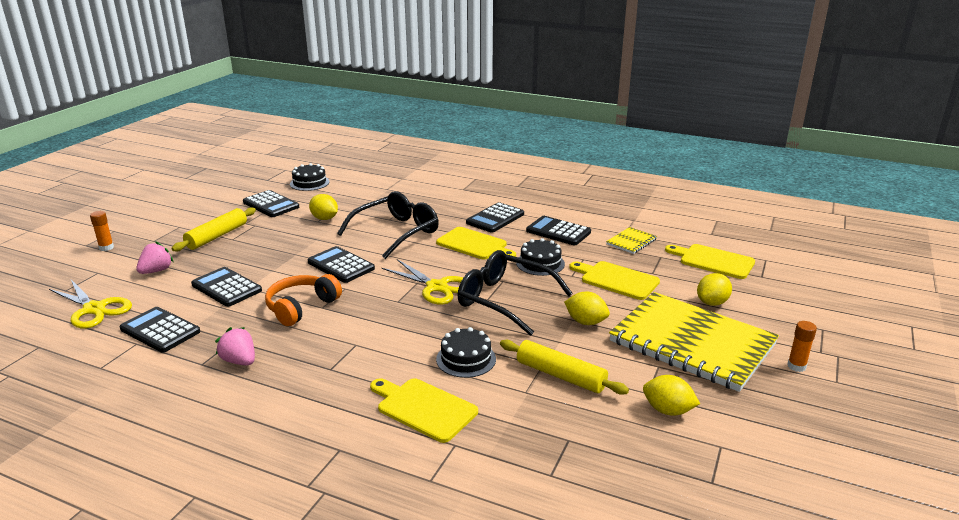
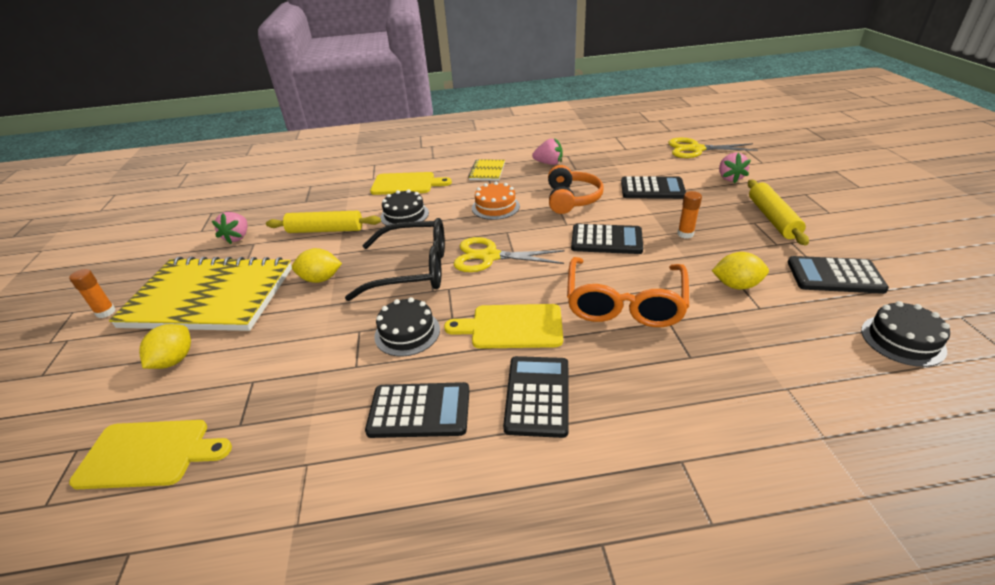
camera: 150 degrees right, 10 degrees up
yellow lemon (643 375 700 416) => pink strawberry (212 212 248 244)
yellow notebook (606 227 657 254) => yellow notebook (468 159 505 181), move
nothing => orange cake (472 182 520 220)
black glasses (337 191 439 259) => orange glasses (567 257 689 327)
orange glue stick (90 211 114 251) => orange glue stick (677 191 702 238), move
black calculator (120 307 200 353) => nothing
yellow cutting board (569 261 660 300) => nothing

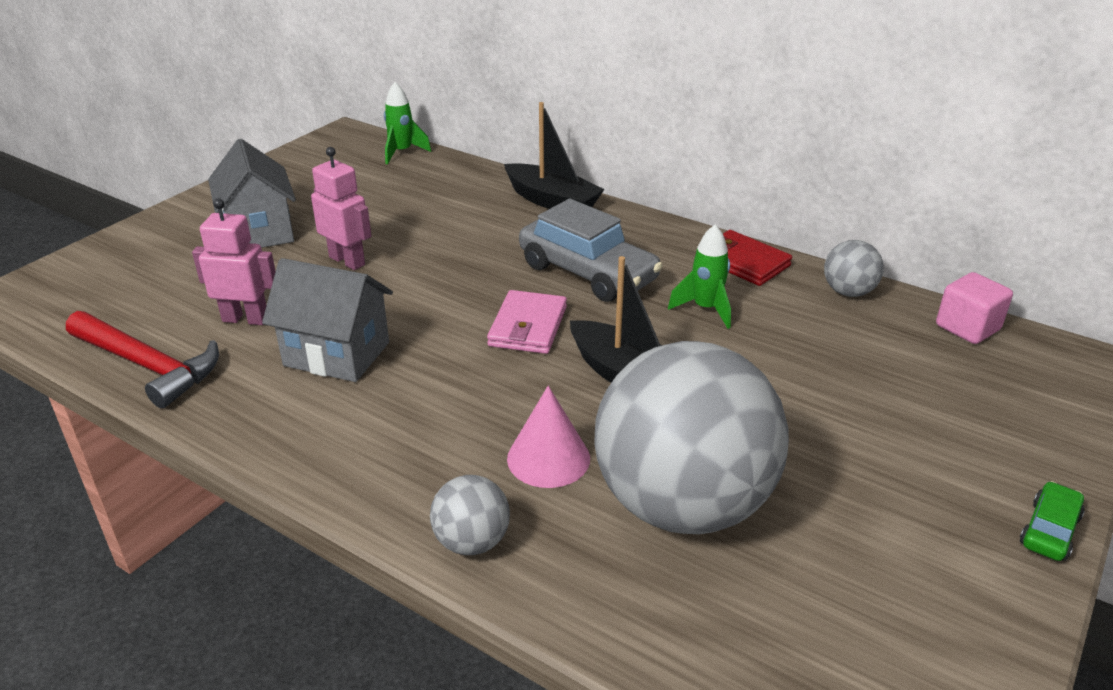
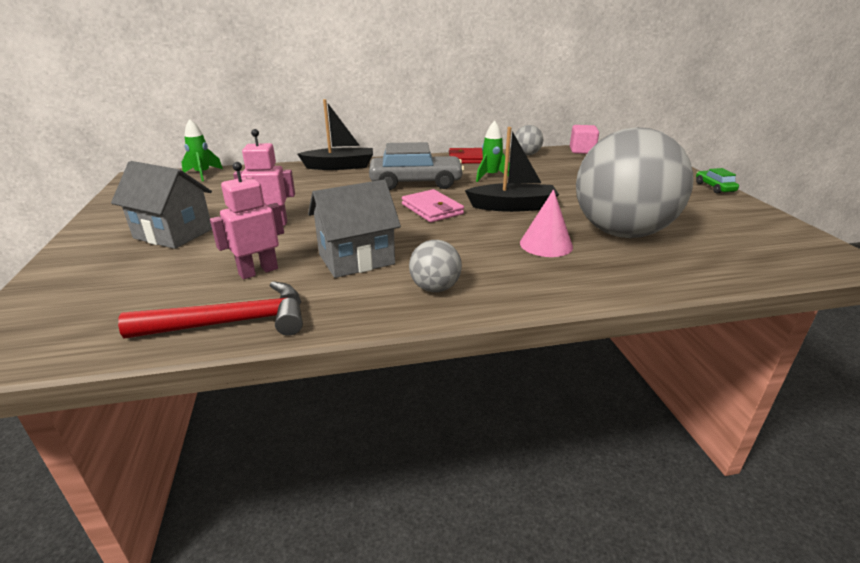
camera: 45 degrees left, 5 degrees down
grey ball (430 475 510 555) => grey ball (409 240 462 292), move

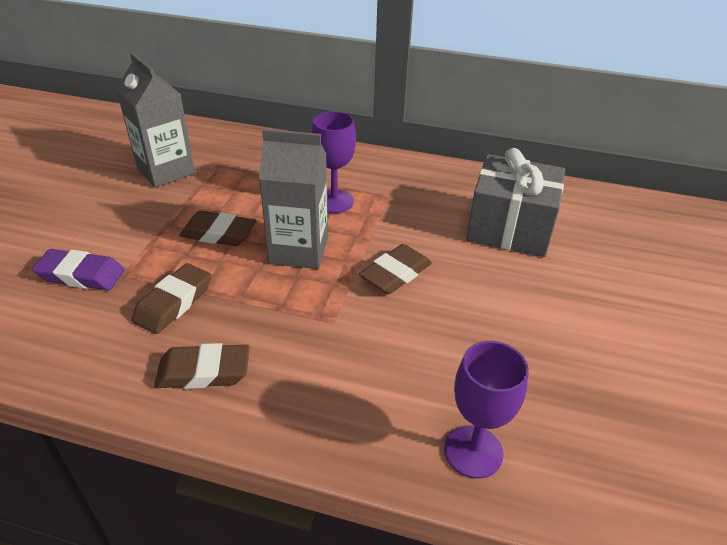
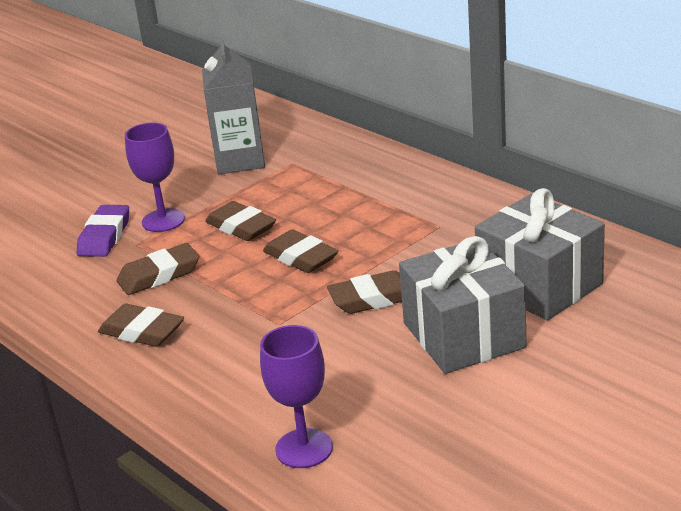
camera: 35 degrees right, 10 degrees down
purple eraser (32 249 125 290) => purple eraser (77 205 129 257), 60 degrees clockwise
purple goblet (312 111 356 213) => purple goblet (125 123 185 232), move
grey carton (259 129 328 269) => brown eraser (263 230 338 273)
nothing => grey gift (399 236 526 374)

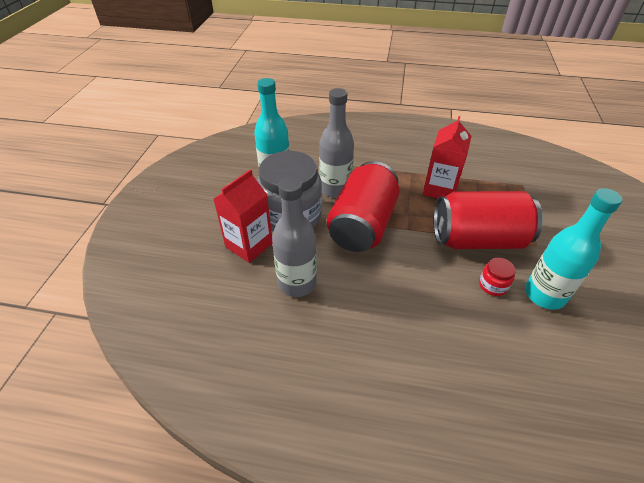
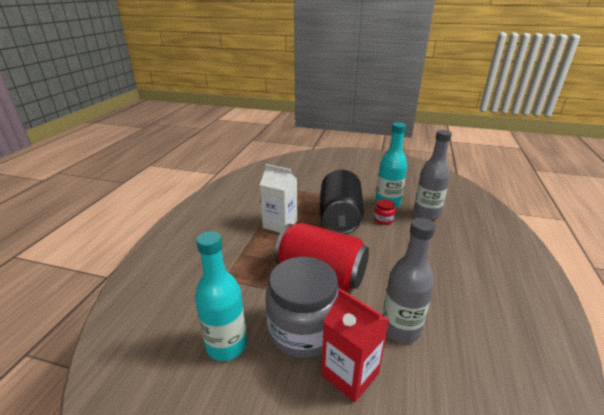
camera: 85 degrees left, 15 degrees down
red carton (423 116 471 198) => white carton (260 164 297 233)
red can (434 191 543 249) => black can (320 170 364 234)
grey bottle (319 88 354 198) => grey bottle (414 130 452 220), move

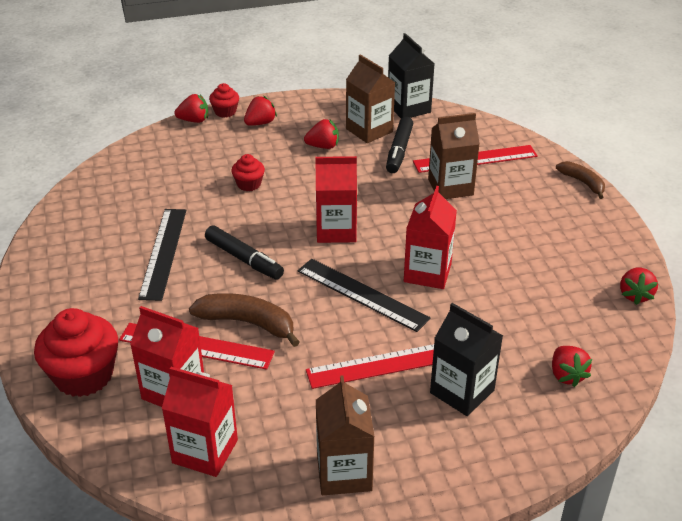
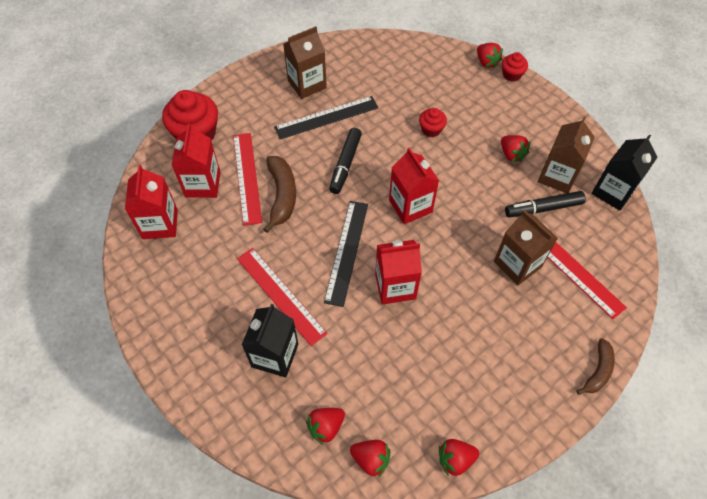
camera: 65 degrees right, 20 degrees up
brown carton (316 375 375 495) => brown carton (283 26 327 99), move
red strawberry (244 96 277 126) => red strawberry (350 440 390 478), move

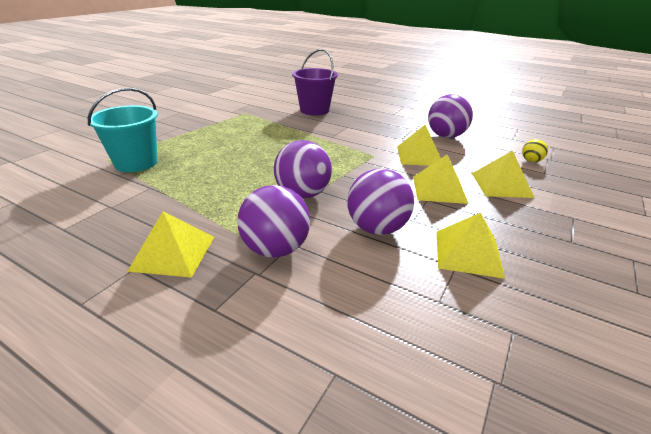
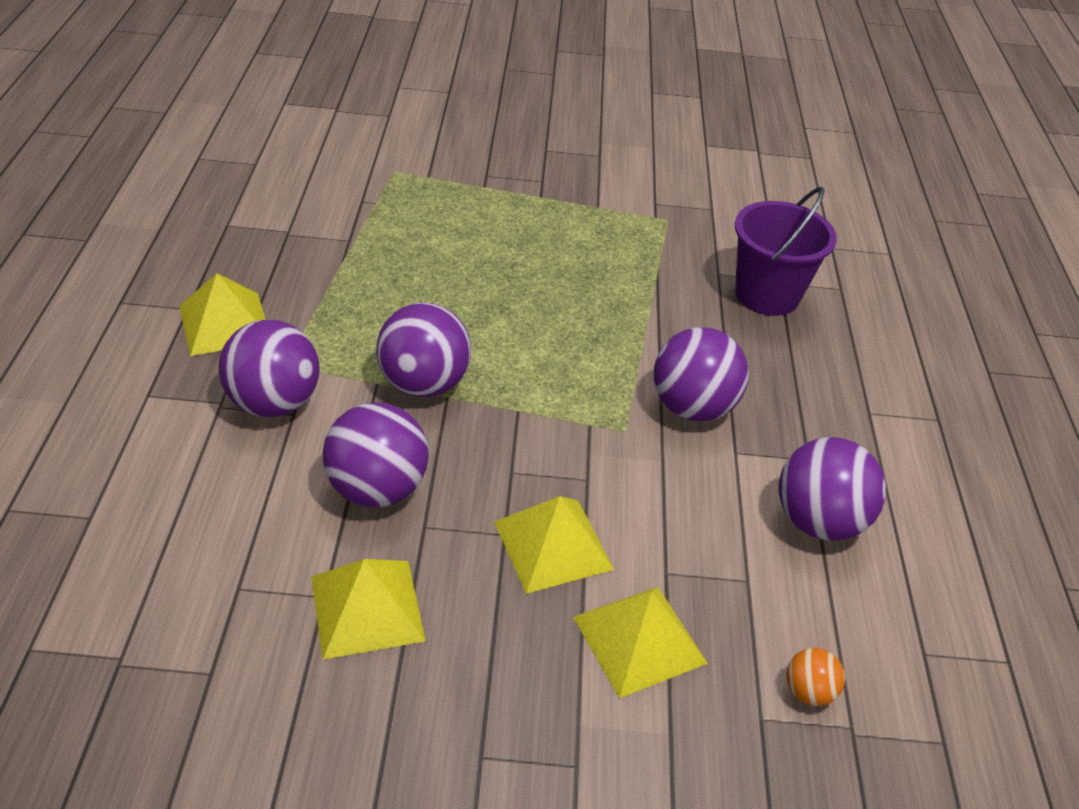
camera: 60 degrees right, 10 degrees up
nothing => purple ball (654 327 749 421)
yellow ball (522 139 548 162) => orange ball (787 648 845 706)
turquoise bucket (87 88 158 172) => nothing
yellow pyramid (397 125 441 166) => nothing

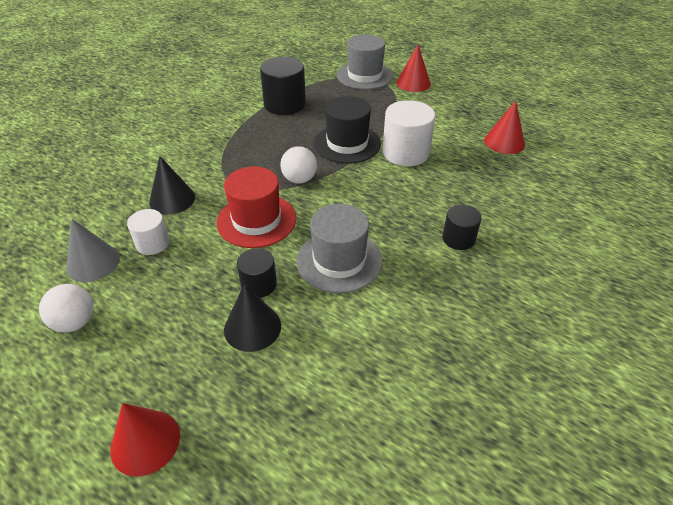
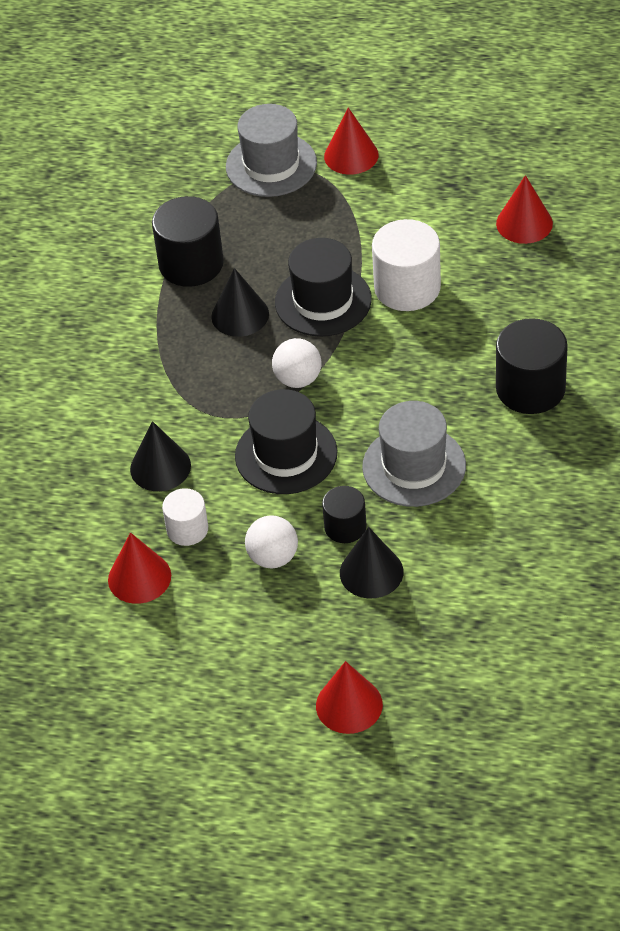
camera: 20 degrees left, 5 degrees up
grey cone (66 219 120 282) => red cone (108 533 171 604)
nothing => black cone (211 268 269 337)
red hat (217 167 296 248) => black hat (235 389 338 494)
white ball (39 284 93 332) => white ball (245 515 298 569), move
black cylinder (443 205 481 250) => black cylinder (496 318 568 414), x1.72

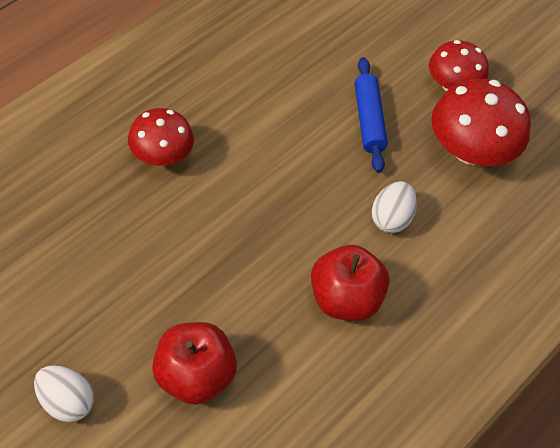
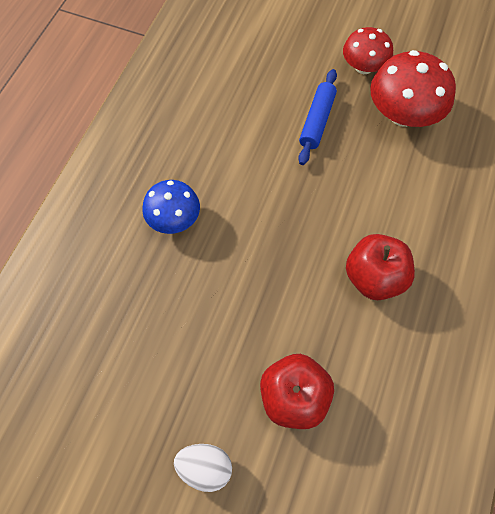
camera: 15 degrees left, 10 degrees up
red mushroom (128 108 194 166) => blue mushroom (142 180 200 234)
blue rolling pin (355 57 388 173) => blue rolling pin (298 69 337 165), 45 degrees clockwise
white egg (372 181 417 233) => nothing

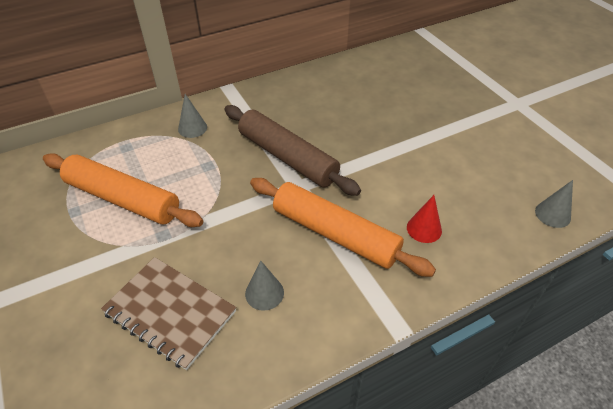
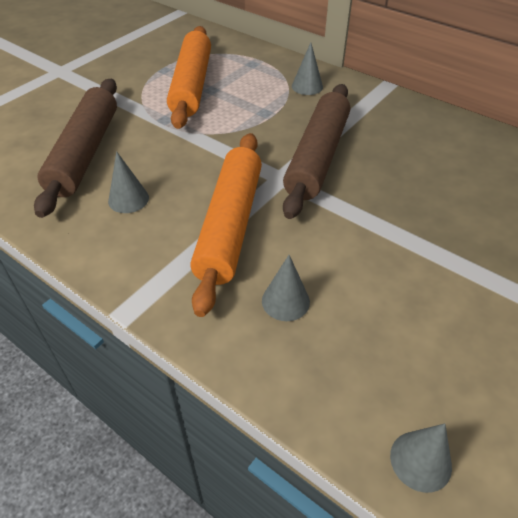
camera: 65 degrees right, 0 degrees up
brown notebook (101 257 236 370) => brown rolling pin (34 79 117 218)
red cone (407 195 442 243) => grey cone (262 255 310 321)

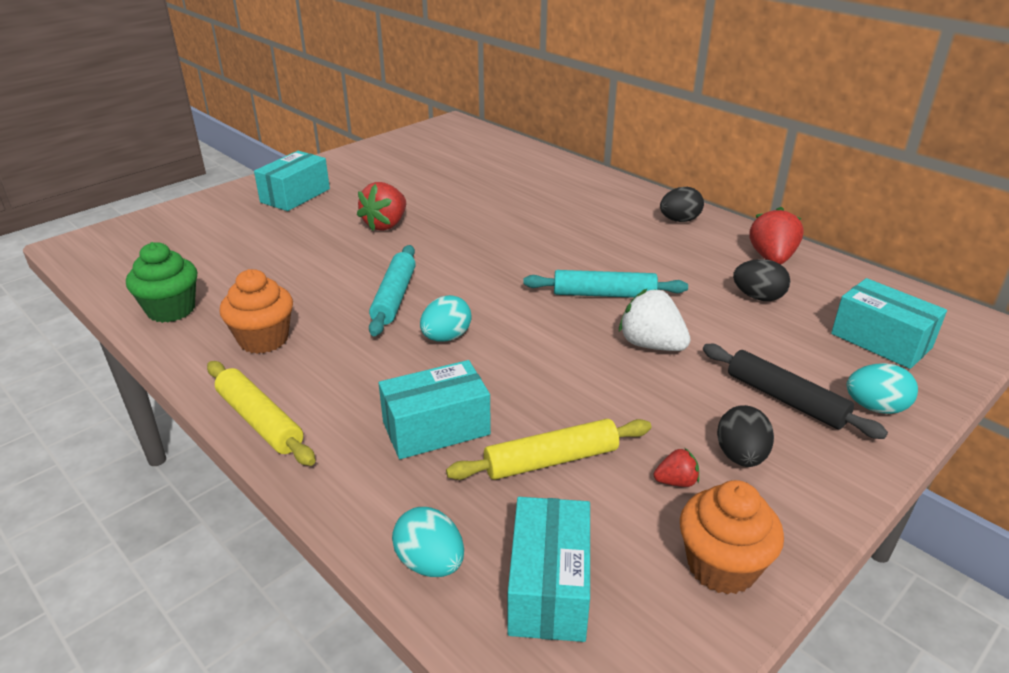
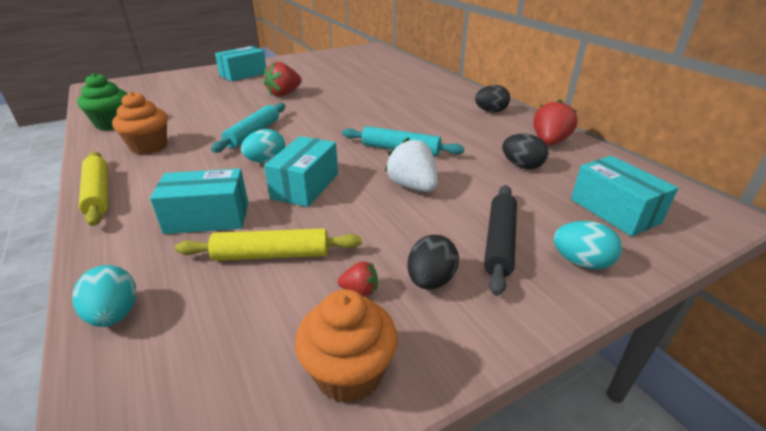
camera: 15 degrees right, 0 degrees up
turquoise box (507 497 590 642) => turquoise box (264 136 338 207), move
black rolling pin (703 344 888 439) => black rolling pin (484 185 517 296), 45 degrees clockwise

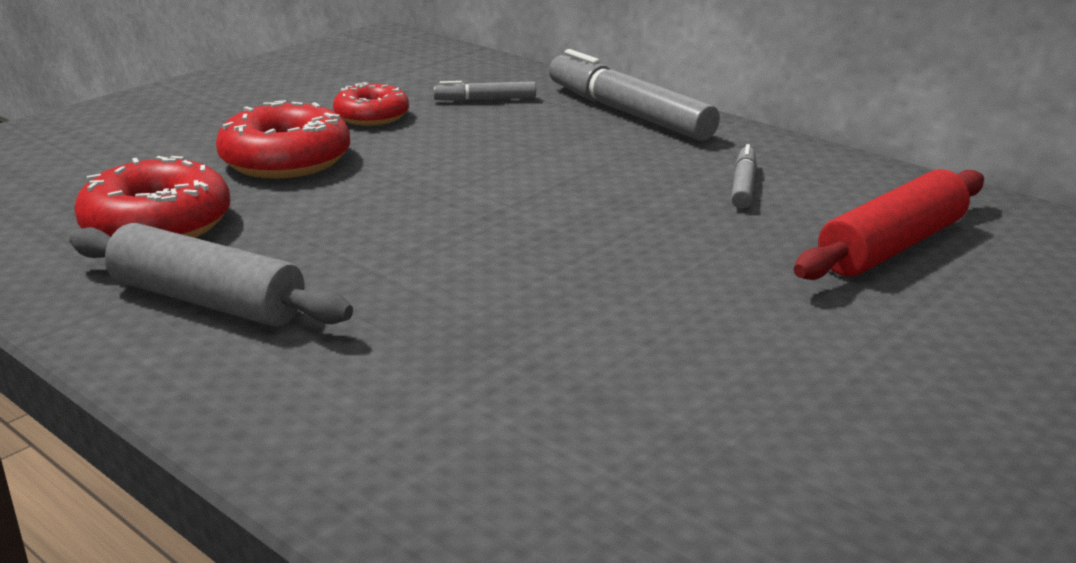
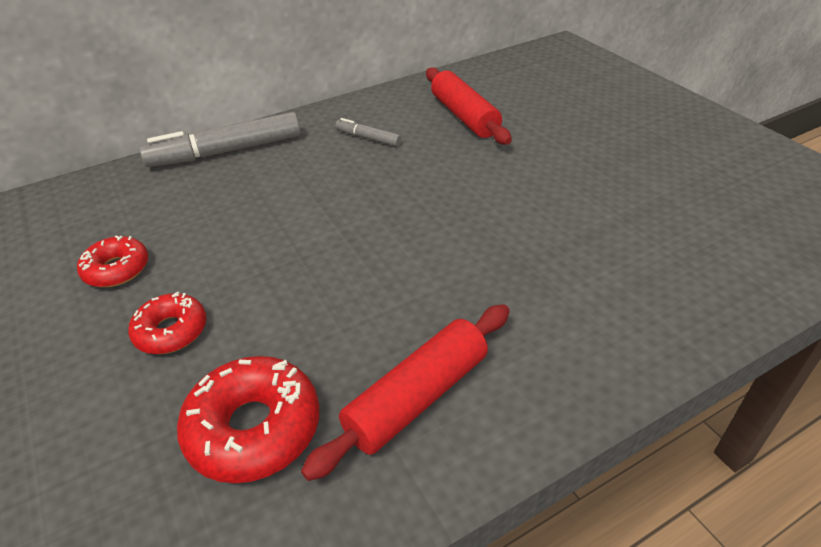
camera: 70 degrees left, 15 degrees up
red donut (216 100 350 179) => red donut (128 291 206 354), x0.63
grey rolling pin (69 223 353 327) => red rolling pin (301 304 510 481)
grey marker (433 81 536 101) => nothing

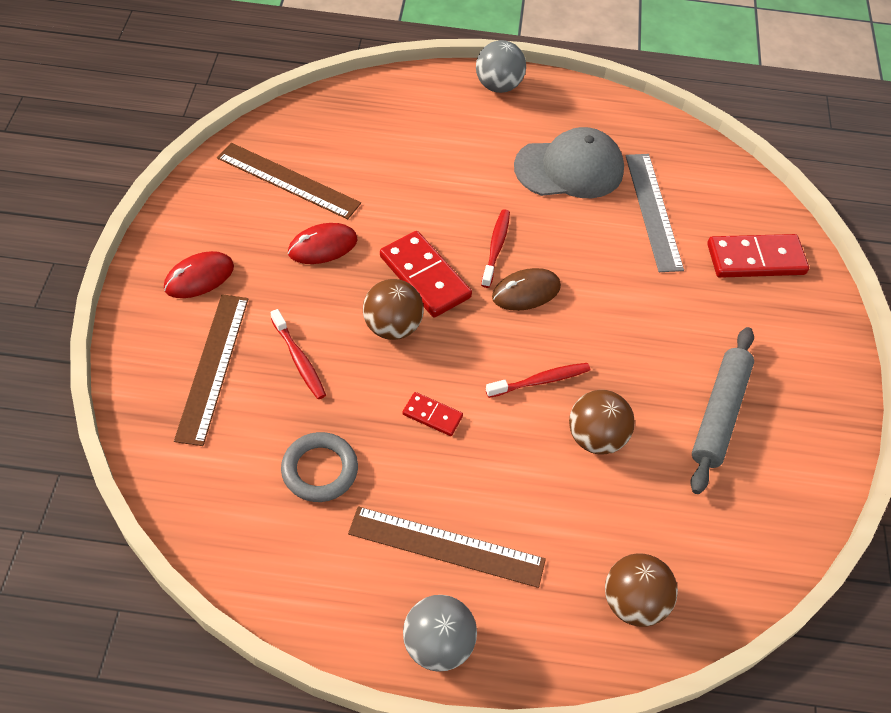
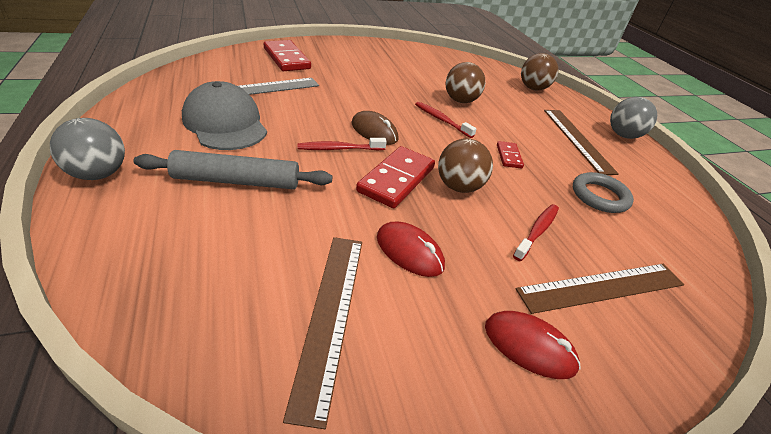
camera: 115 degrees left, 15 degrees down
grey rolling pin (690 327 754 494) => grey rolling pin (133 150 332 189), move

